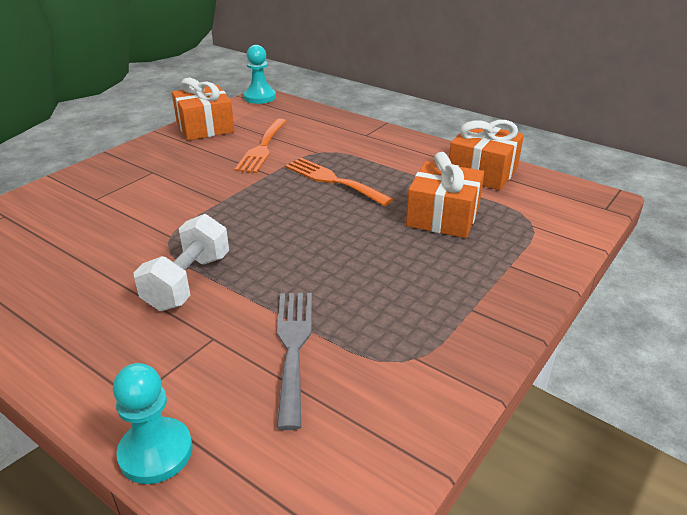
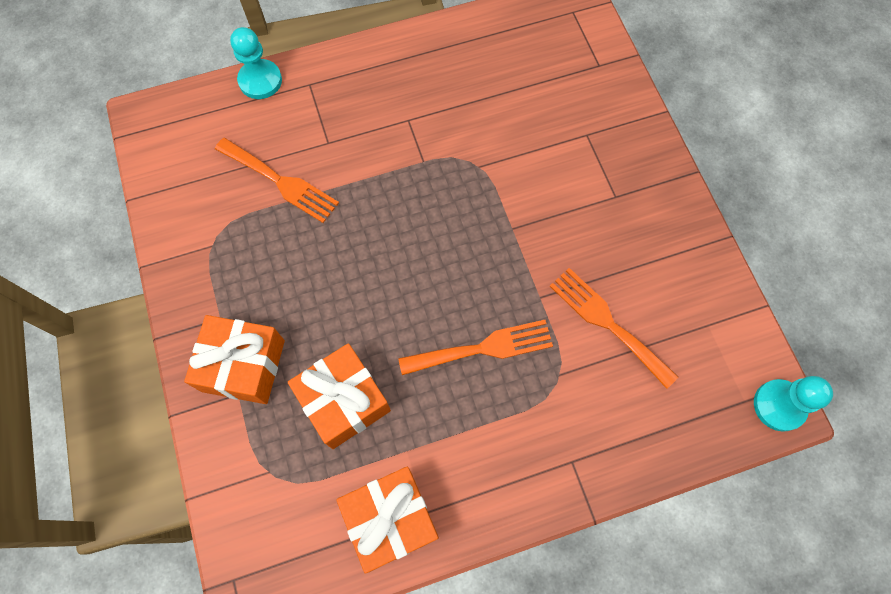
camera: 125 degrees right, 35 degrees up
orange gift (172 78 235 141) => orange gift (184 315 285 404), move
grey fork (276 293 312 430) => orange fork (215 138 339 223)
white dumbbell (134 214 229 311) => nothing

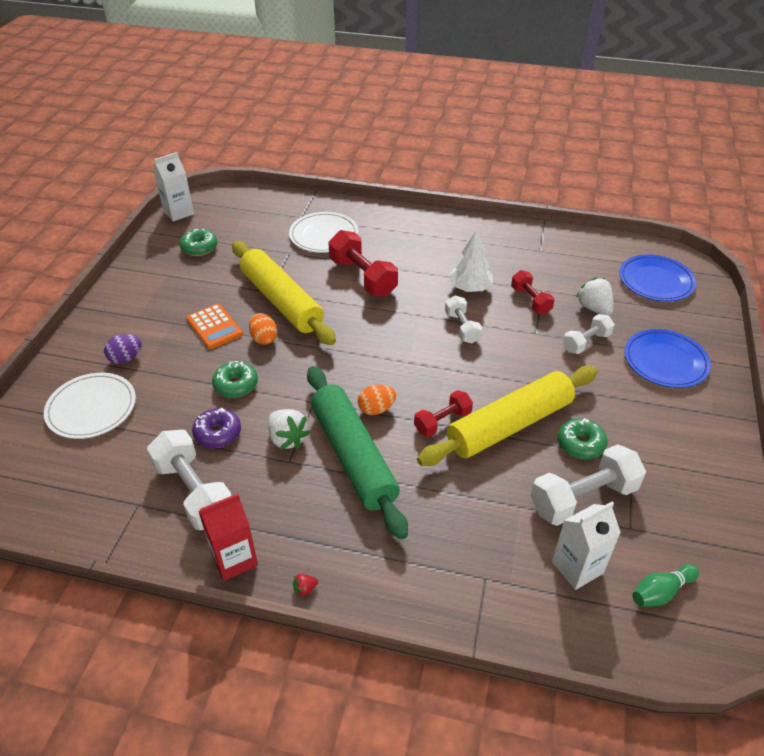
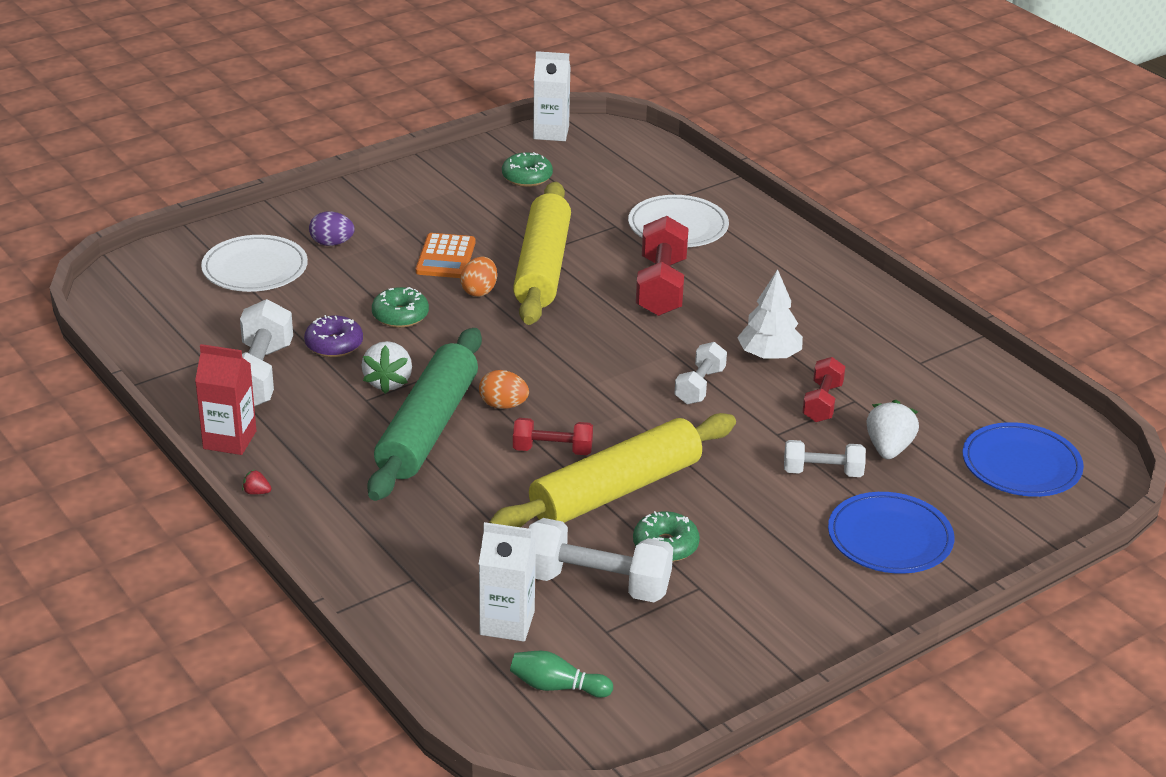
camera: 40 degrees right, 10 degrees down
yellow rolling pin (417 366 598 466) => yellow rolling pin (489 413 736 527), 45 degrees counterclockwise

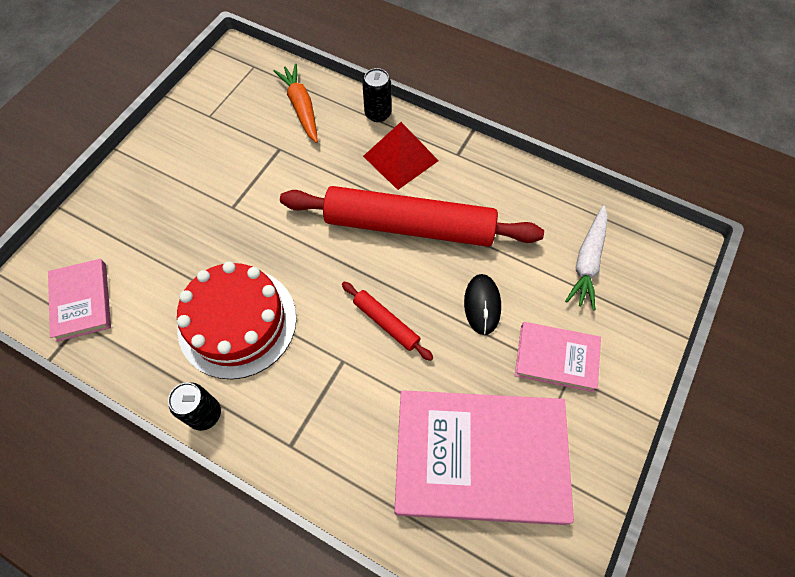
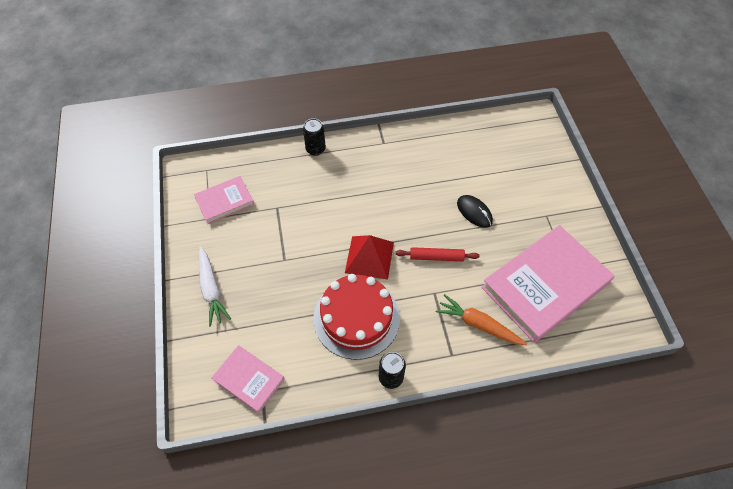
camera: 40 degrees left, 5 degrees down
pink book (515 322 601 392) => pink book (194 176 254 224), move
white carrot (565 205 608 311) => white carrot (199 247 231 327), move
red pyramid (363 122 439 190) => red pyramid (345 235 394 280), move
orange carrot (273 64 318 143) => orange carrot (436 294 527 345), move
red rolling pin (280 186 544 247) => nothing

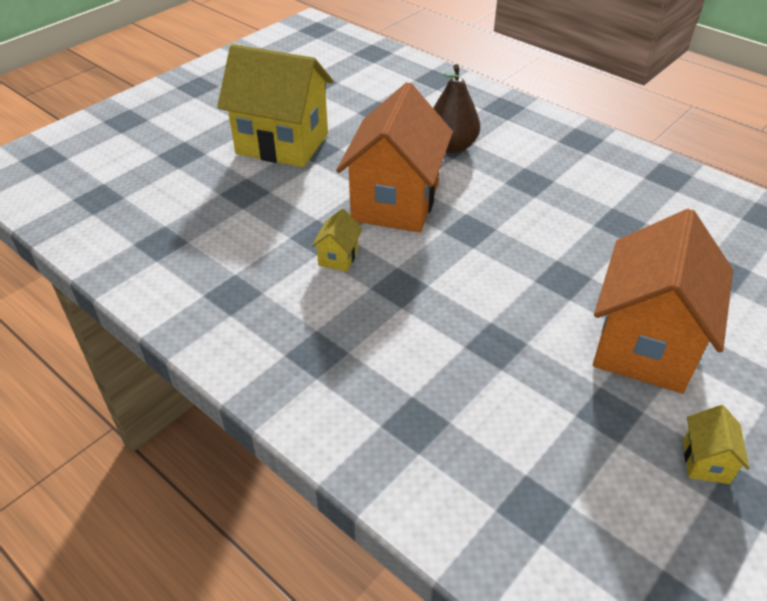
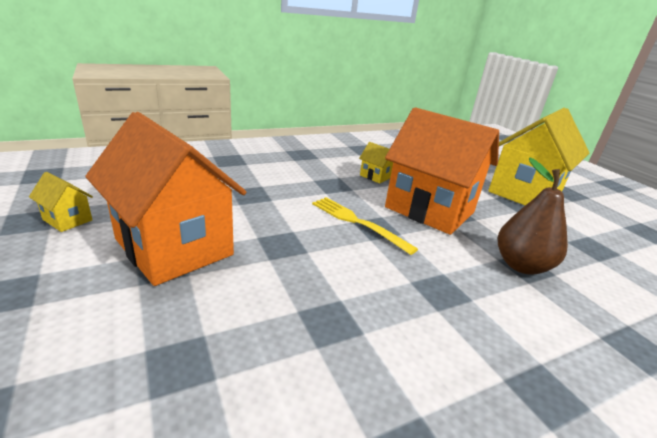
camera: 110 degrees right, 15 degrees down
nothing => yellow fork (312 197 418 255)

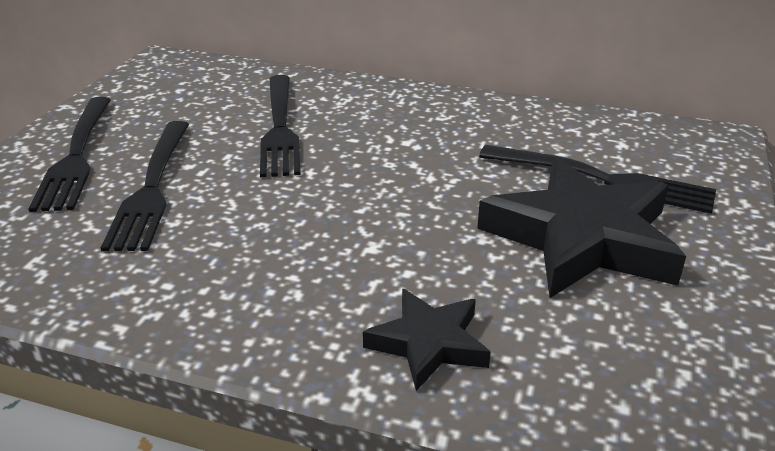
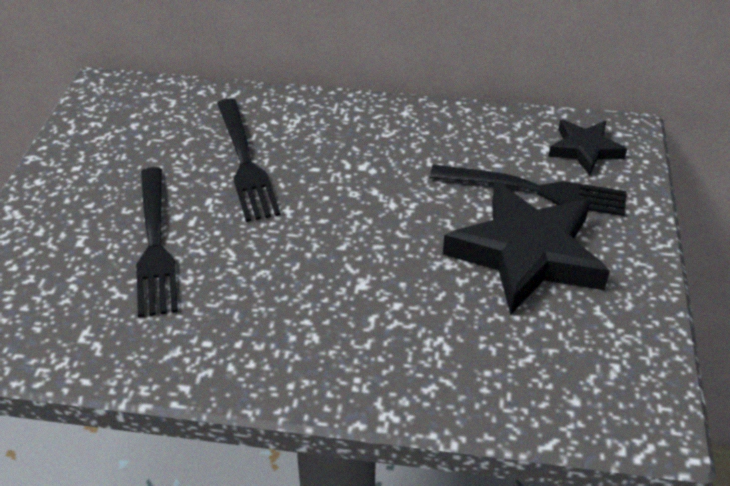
camera: 10 degrees left, 10 degrees up
black star (363 289 491 391) => black star (548 120 627 175), move
black fork (28 97 111 212) => nothing

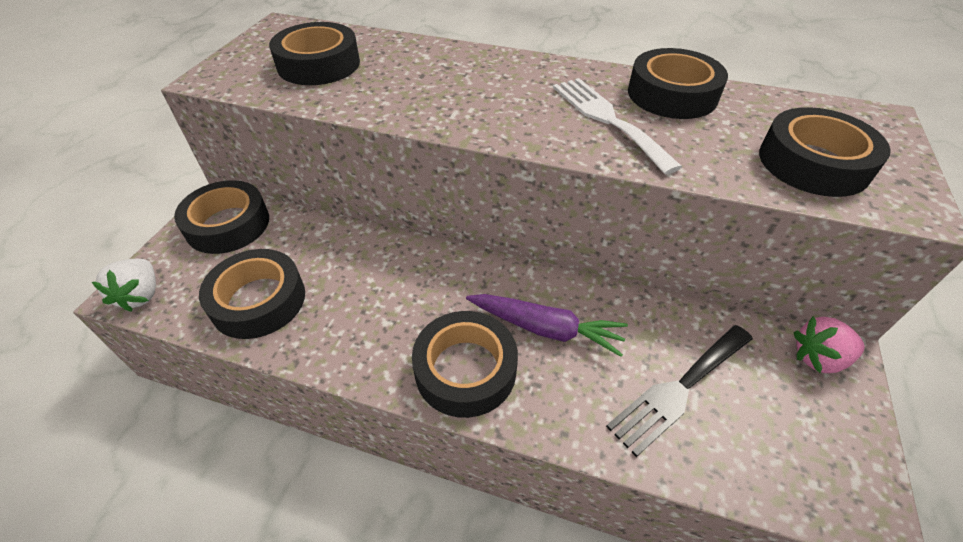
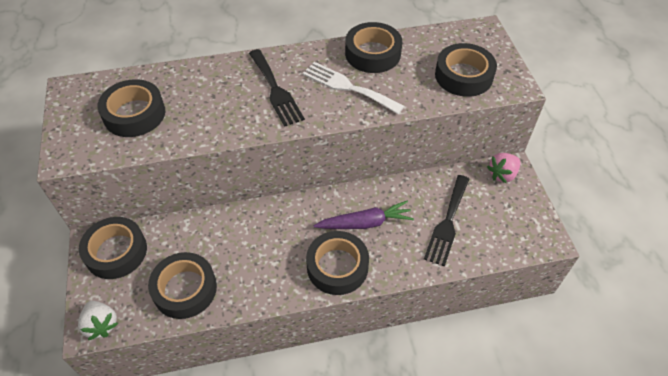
camera: 30 degrees left, 5 degrees up
nothing => black fork (249 49 305 127)

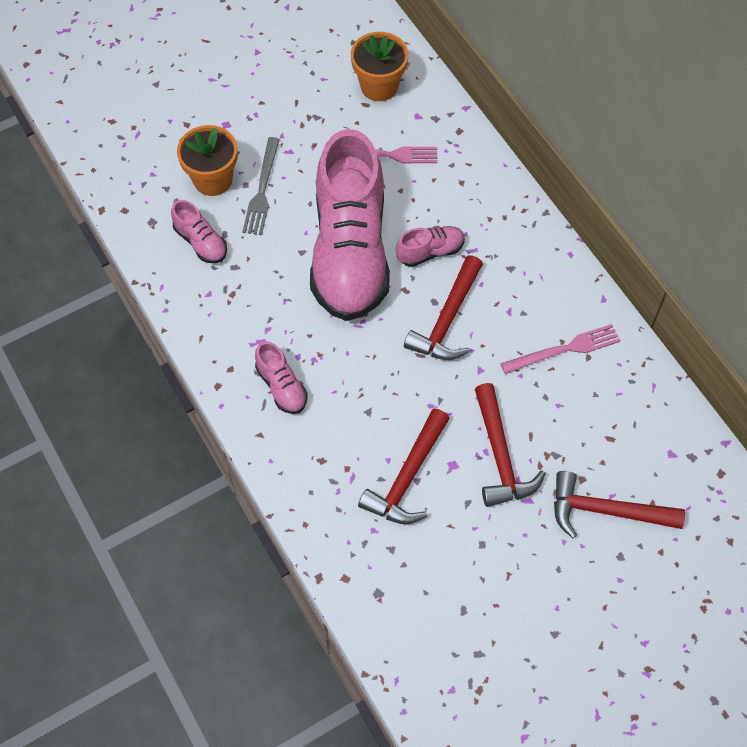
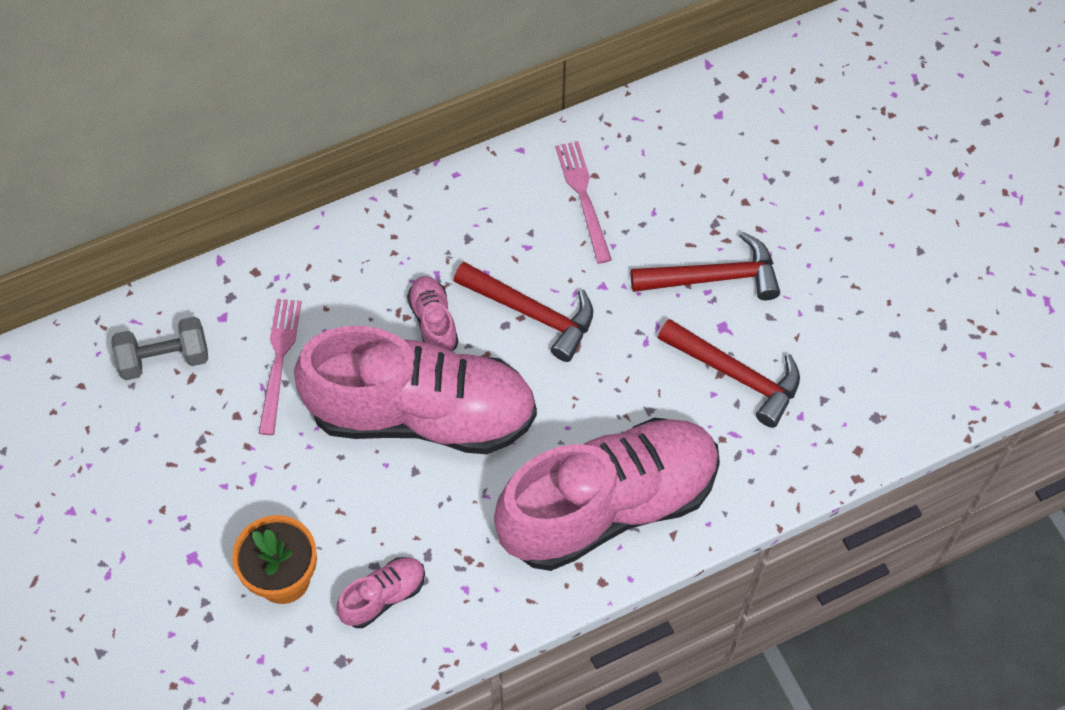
camera: 85 degrees left, 0 degrees up
orange flower pot (351 32 409 101) => grey dumbbell (112 317 208 380)
pink shoe (255 341 308 414) => pink shoe (494 418 720 571), x2.49
grey fork (242 137 280 235) => nothing
red hammer (554 471 685 538) => nothing

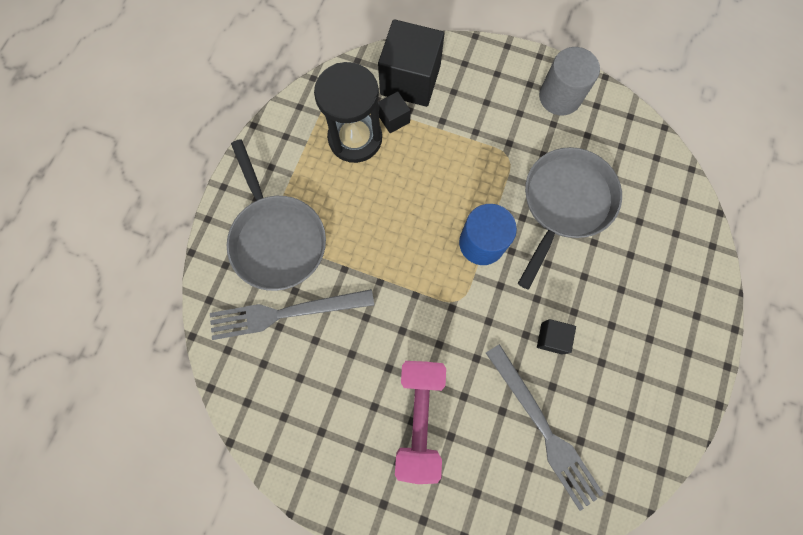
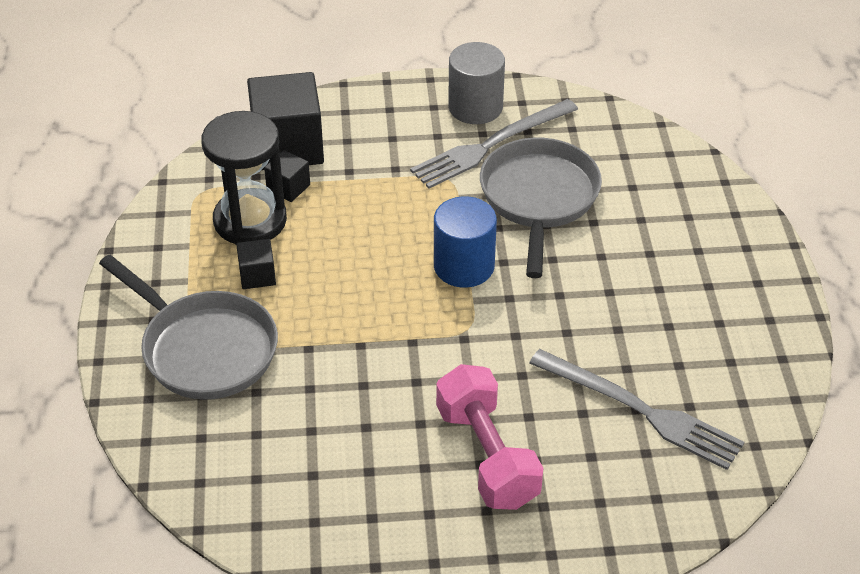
camera: 25 degrees left, 30 degrees down
black cube (537 319 576 355) => black cube (236 239 276 289), move
grey fork (210 289 374 340) => grey fork (410 99 578 189), move

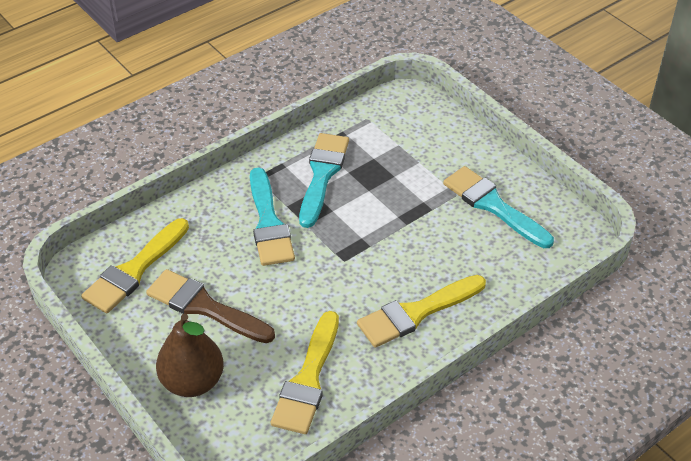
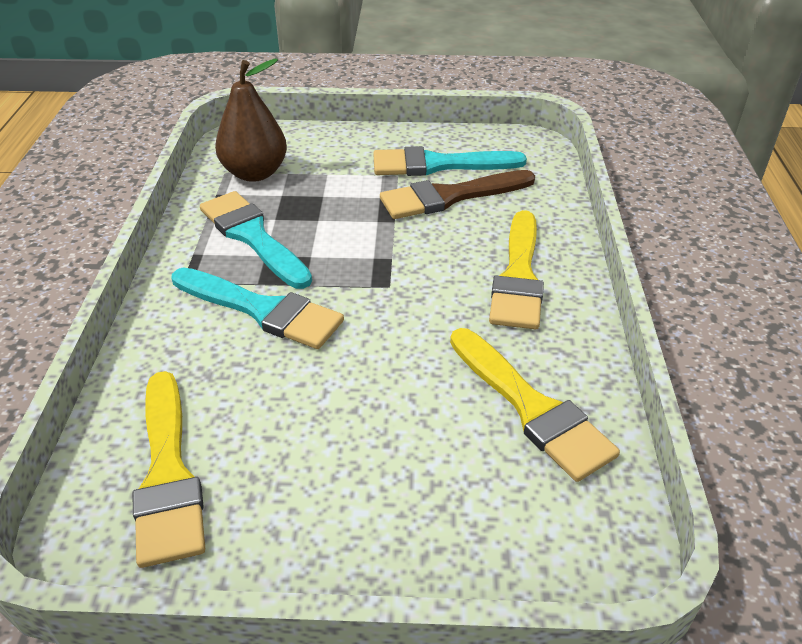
camera: 50 degrees left, 5 degrees down
brown pear (156 314 224 397) => brown pear (215 59 287 182), move
brown brush (146 269 275 343) => brown brush (380 170 535 219), move

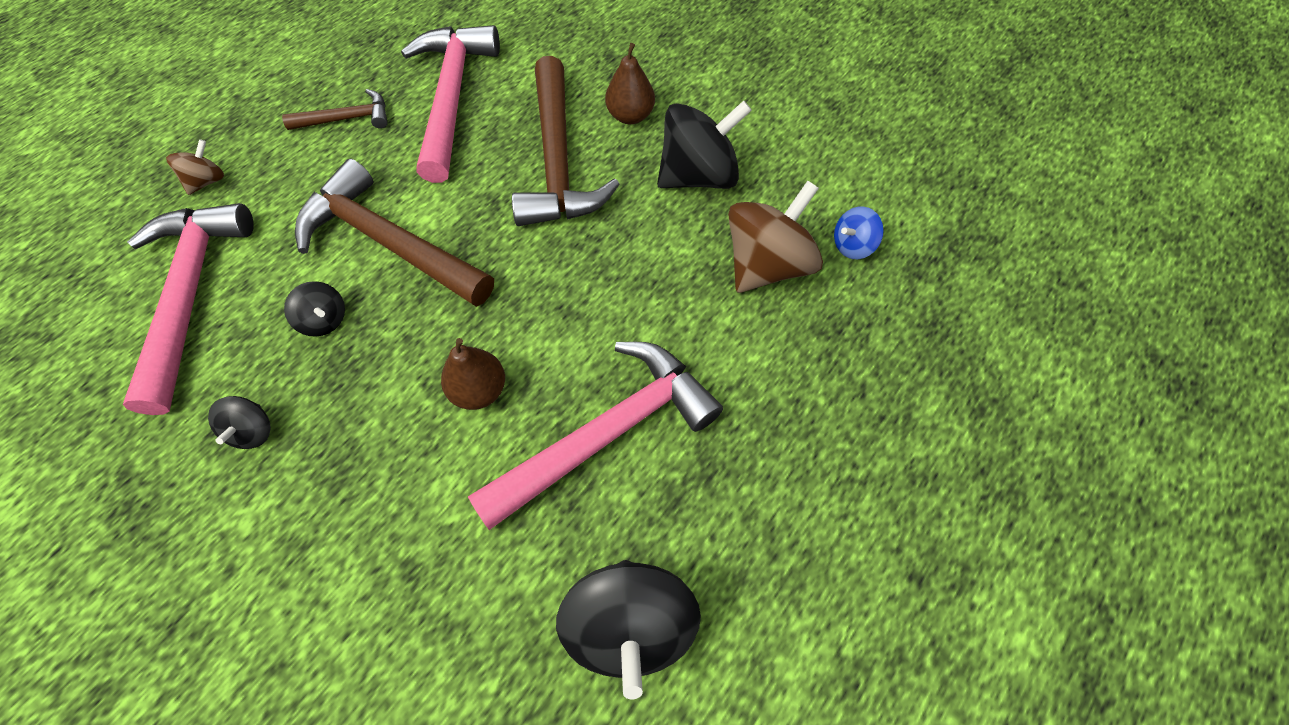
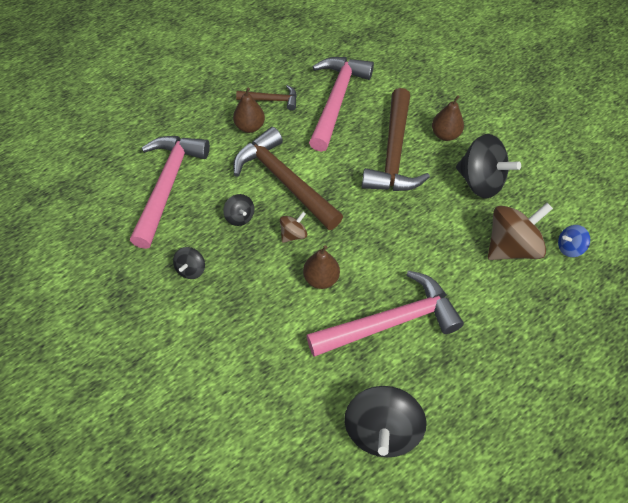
camera: 15 degrees right, 5 degrees down
nothing => brown pear (233 88 265 133)
brown spinning top (166 139 224 195) => brown spinning top (280 212 307 243), move
black spinning top (657 100 752 189) => black spinning top (456 134 521 198), 45 degrees clockwise

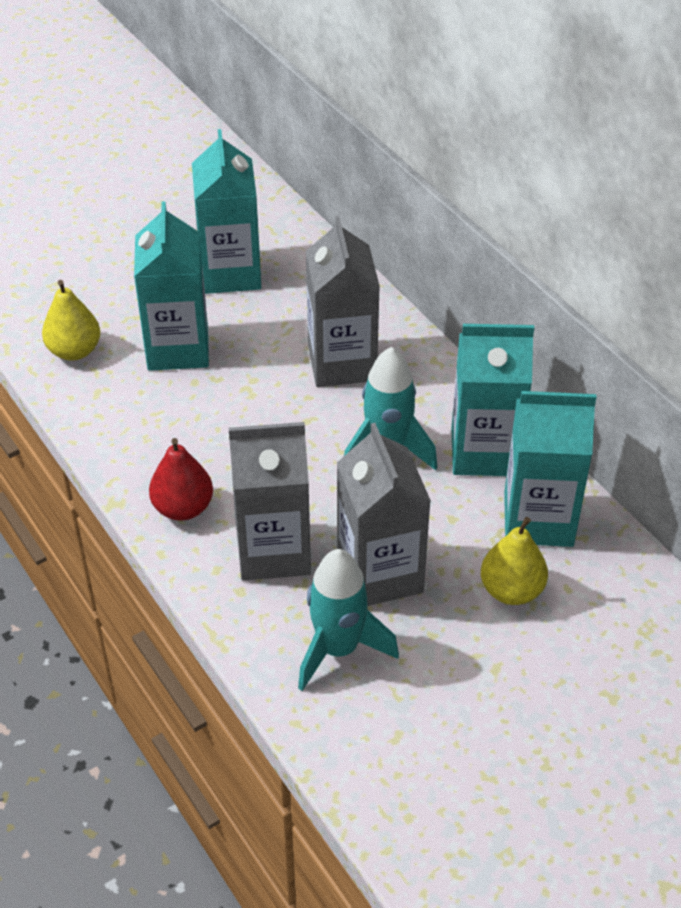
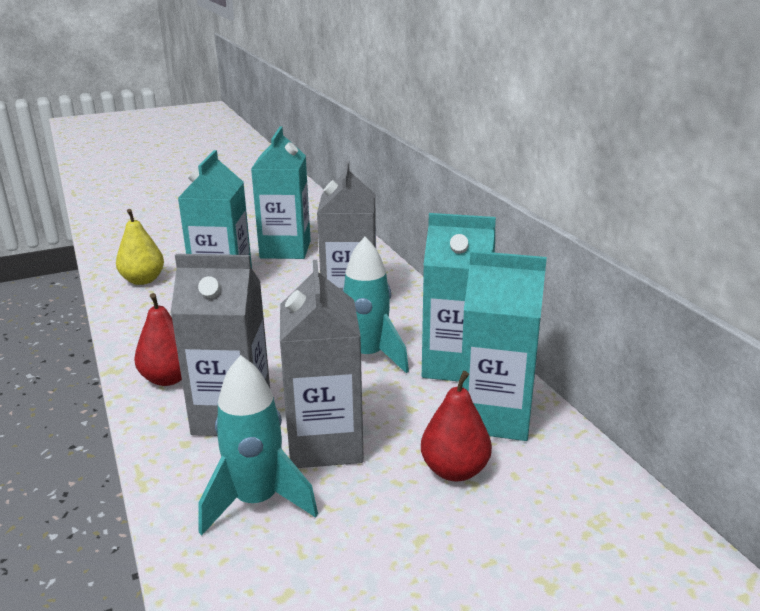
camera: 10 degrees right, 20 degrees down
yellow pear (481 517 548 605) => red pear (421 371 492 482)

